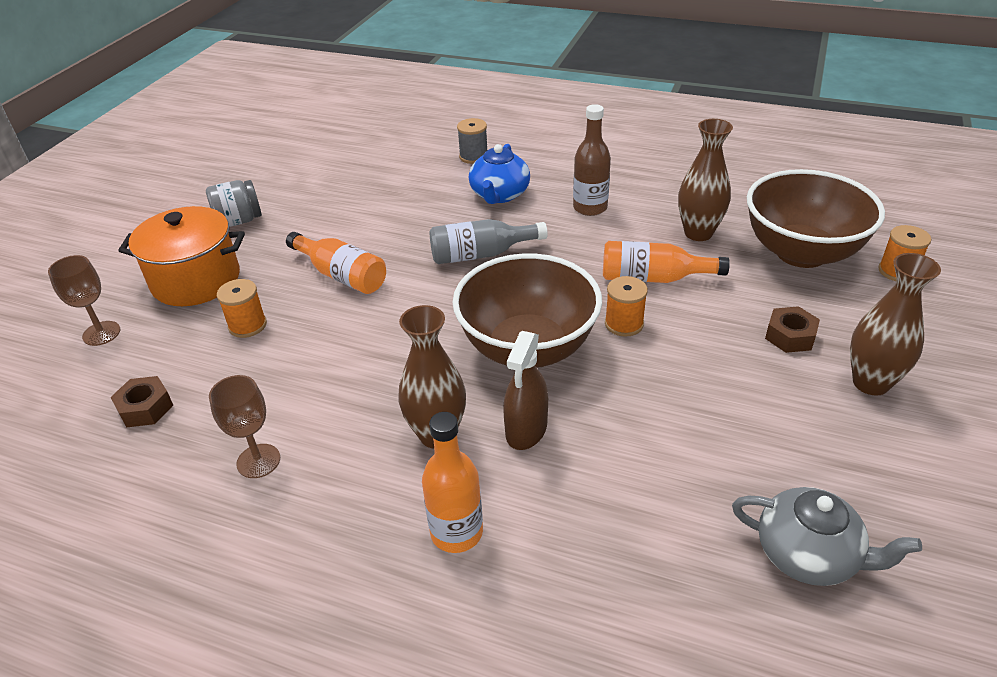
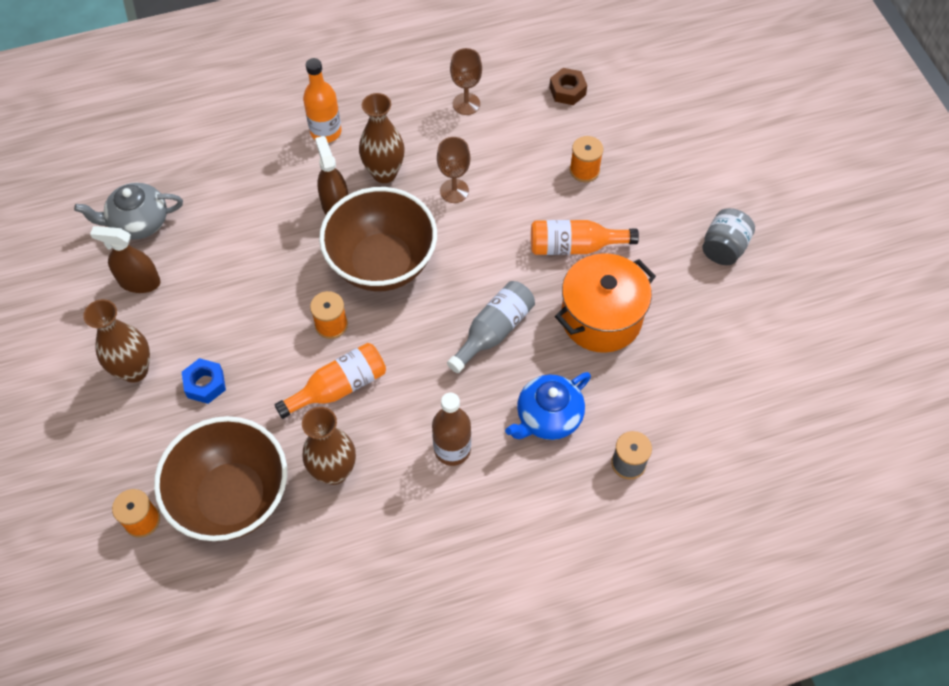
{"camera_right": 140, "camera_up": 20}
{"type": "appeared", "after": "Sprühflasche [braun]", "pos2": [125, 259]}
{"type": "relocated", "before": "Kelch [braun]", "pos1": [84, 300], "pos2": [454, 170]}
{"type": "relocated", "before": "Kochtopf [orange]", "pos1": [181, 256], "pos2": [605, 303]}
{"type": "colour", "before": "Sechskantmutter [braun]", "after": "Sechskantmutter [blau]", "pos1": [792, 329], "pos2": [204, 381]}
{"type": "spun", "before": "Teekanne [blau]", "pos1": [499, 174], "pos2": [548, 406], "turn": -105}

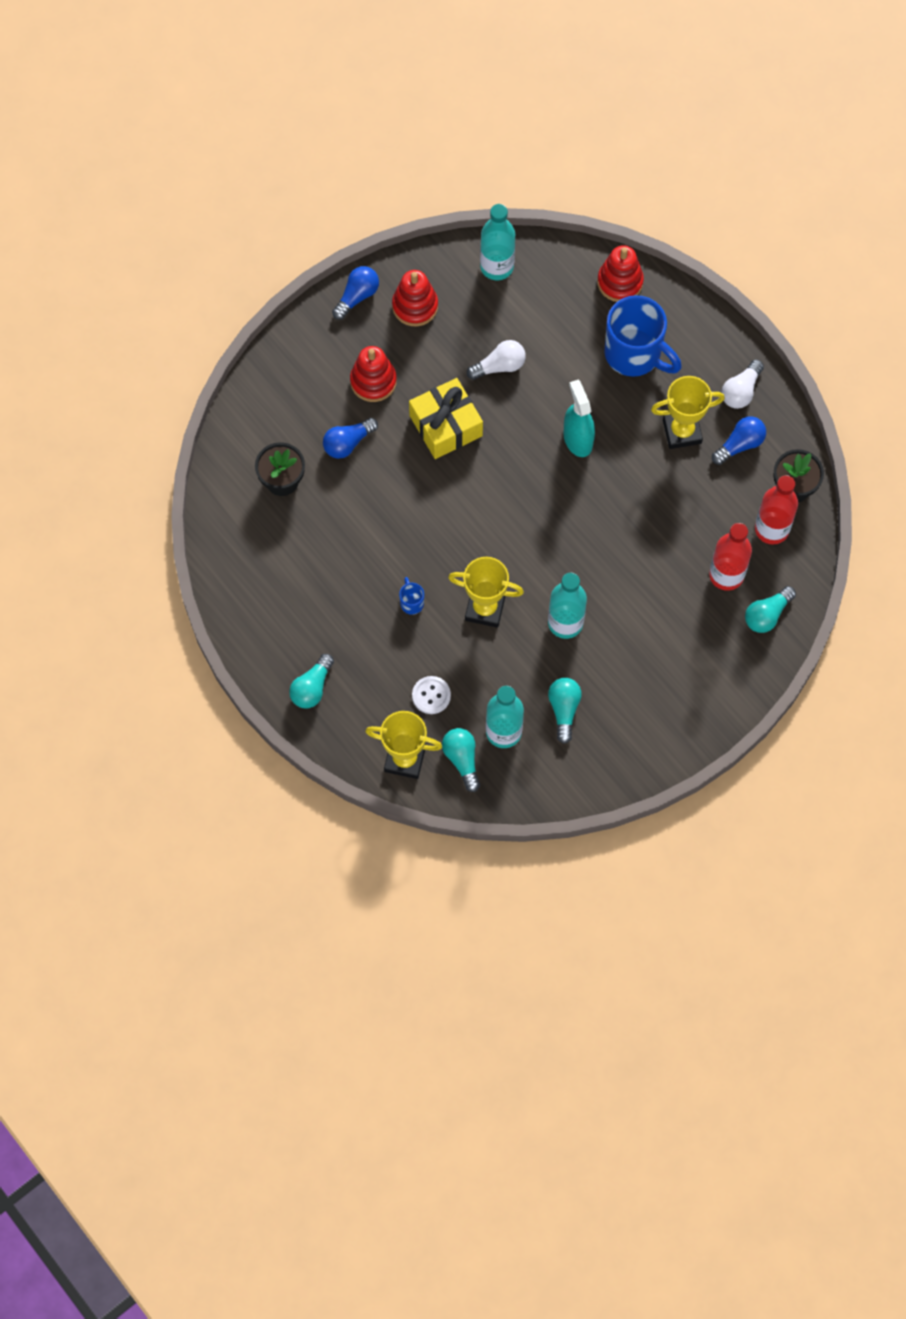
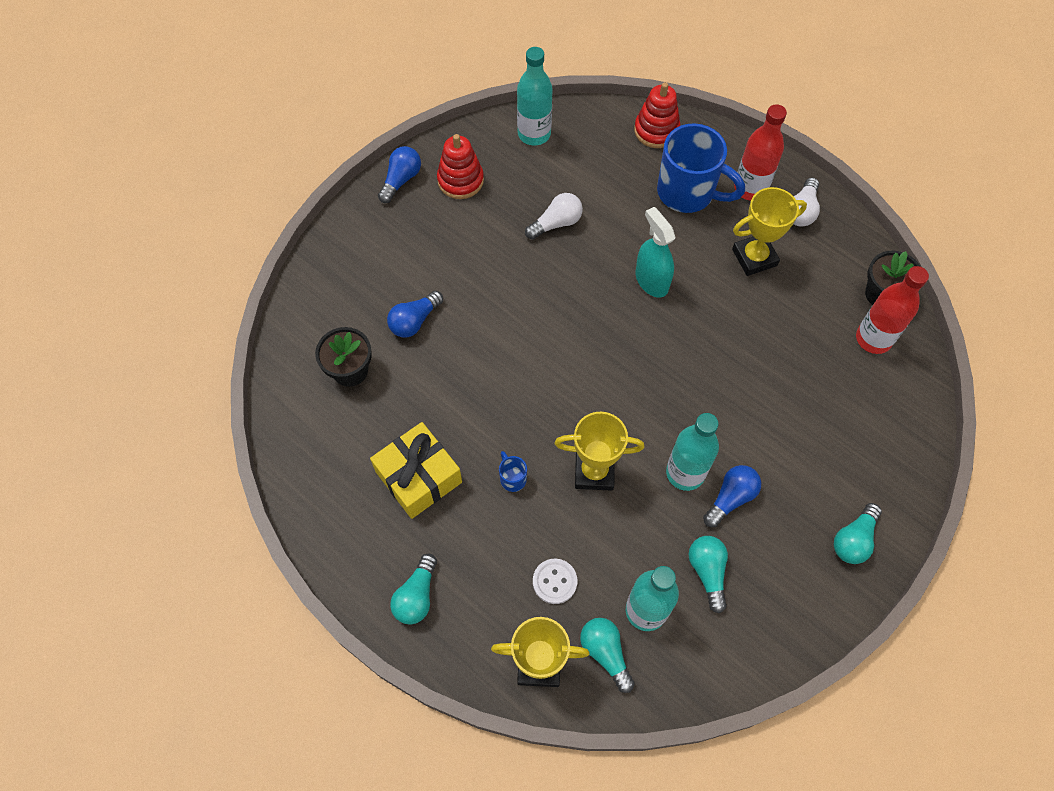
{"camera_right": -10, "camera_up": -5}
{"type": "missing", "before": "Stapelspielzeug [rot]", "pos1": [373, 374]}
{"type": "relocated", "before": "Geschenk [gelb]", "pos1": [446, 418], "pos2": [416, 470]}
{"type": "relocated", "before": "Flasche [rot]", "pos1": [730, 557], "pos2": [760, 152]}
{"type": "relocated", "before": "Glühbirne [blau]", "pos1": [739, 440], "pos2": [732, 496]}
{"type": "relocated", "before": "Glühbirne [türkis]", "pos1": [770, 609], "pos2": [858, 533]}

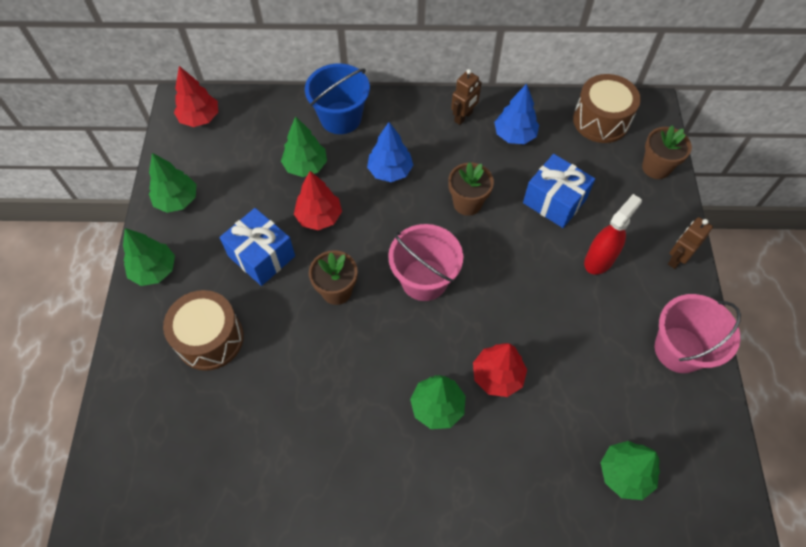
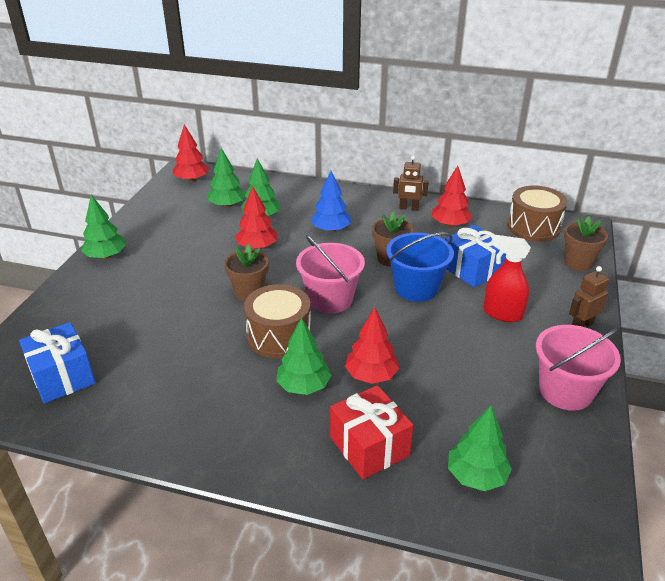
{"camera_right": 15, "camera_up": -25}
{"type": "appeared", "after": "Geschenk [rot]", "pos2": [371, 432]}
{"type": "relocated", "before": "Baum [grün]", "pos1": [173, 183], "pos2": [226, 178]}
{"type": "relocated", "before": "Trommel [braun]", "pos1": [203, 330], "pos2": [277, 321]}
{"type": "relocated", "before": "Geschenk [blau]", "pos1": [257, 247], "pos2": [57, 363]}
{"type": "relocated", "before": "Eimer [blau]", "pos1": [337, 99], "pos2": [420, 267]}
{"type": "colour", "before": "Baum [blau]", "after": "Baum [rot]", "pos1": [516, 114], "pos2": [452, 196]}
{"type": "spun", "before": "Roboter [braun]", "pos1": [466, 97], "pos2": [411, 183], "turn": 45}
{"type": "spun", "before": "Sprühflasche [rot]", "pos1": [613, 234], "pos2": [507, 278], "turn": -120}

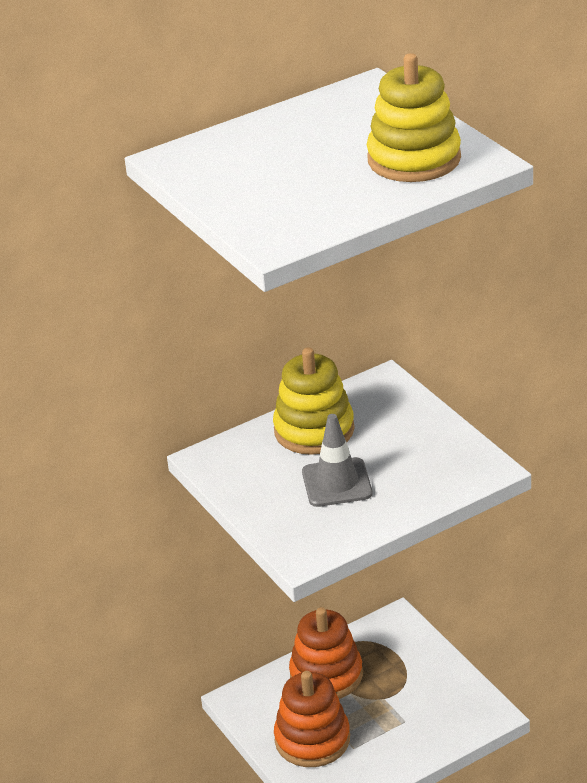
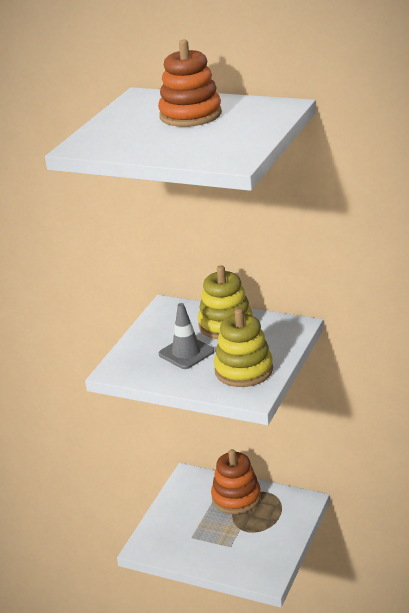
{"camera_right": 55, "camera_up": -5}
{"type": "relocated", "before": "Stapelspielzeug [orange]", "pos1": [312, 719], "pos2": [190, 83]}
{"type": "relocated", "before": "Stapelspielzeug [gelb]", "pos1": [414, 117], "pos2": [243, 347]}

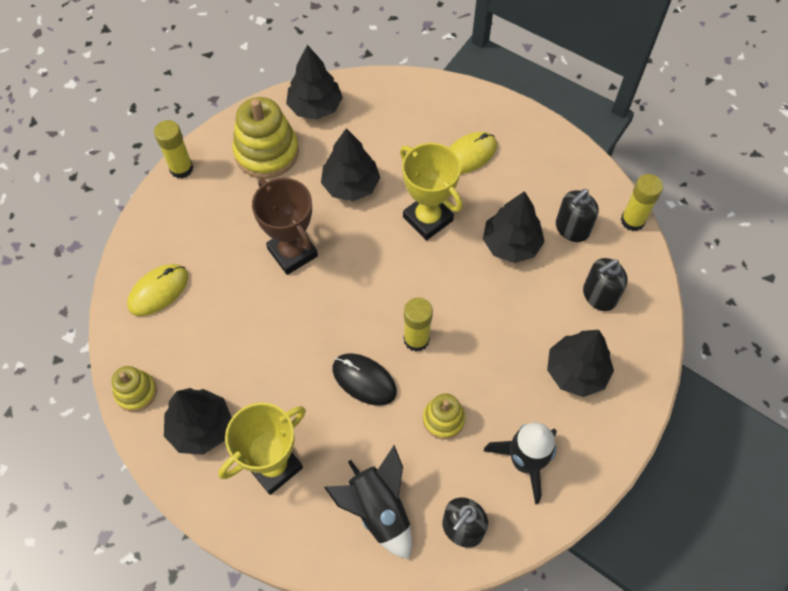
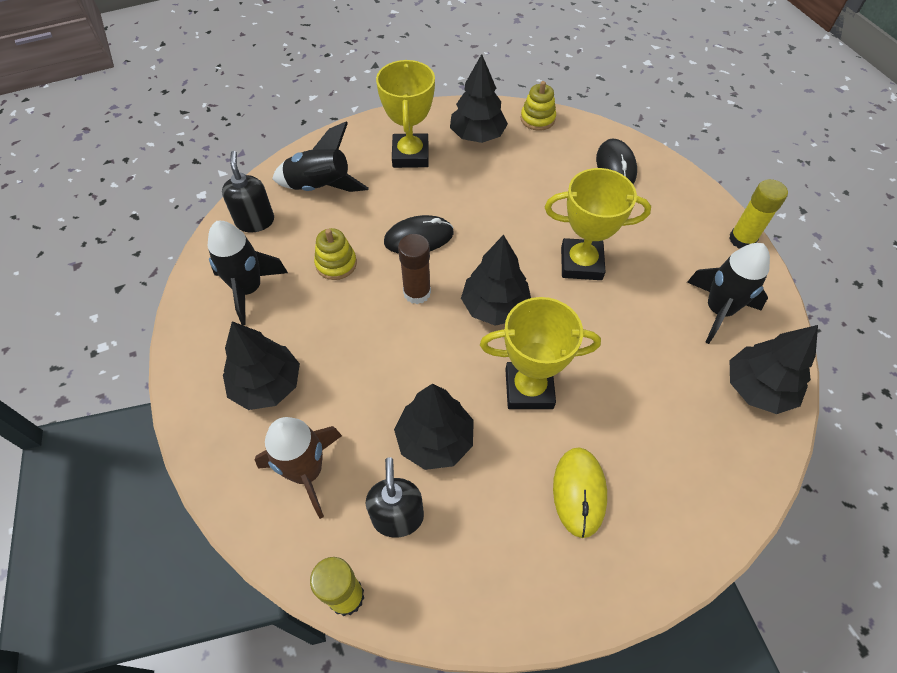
{"camera_right": 130, "camera_up": -5}
{"type": "relocated", "before": "Baum [schwarz]", "pos1": [350, 164], "pos2": [496, 280]}
{"type": "exchanged", "before": "Stapelspielzeug [gelb]", "after": "Rakete [schwarz]", "pos1": [265, 138], "pos2": [728, 293]}
{"type": "exchanged", "before": "Seifenspender [schwarz]", "after": "Rakete [braun]", "pos1": [605, 284], "pos2": [298, 468]}
{"type": "colour", "before": "Computermaus [gelb]", "after": "Computermaus [schwarz]", "pos1": [157, 290], "pos2": [616, 161]}
{"type": "colour", "before": "Pokal [braun]", "after": "Pokal [gelb]", "pos1": [285, 226], "pos2": [598, 224]}
{"type": "colour", "before": "Klebestift [gelb]", "after": "Klebestift [braun]", "pos1": [418, 325], "pos2": [414, 269]}

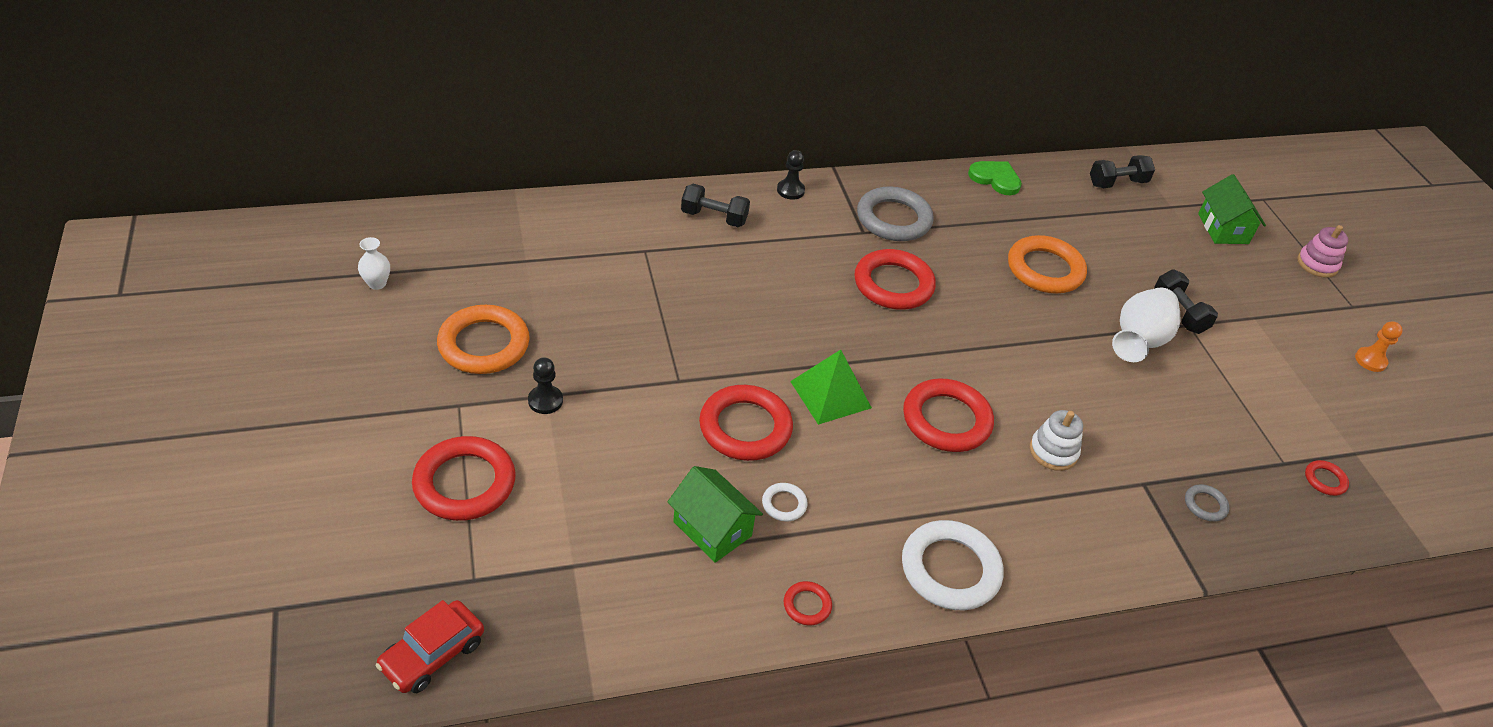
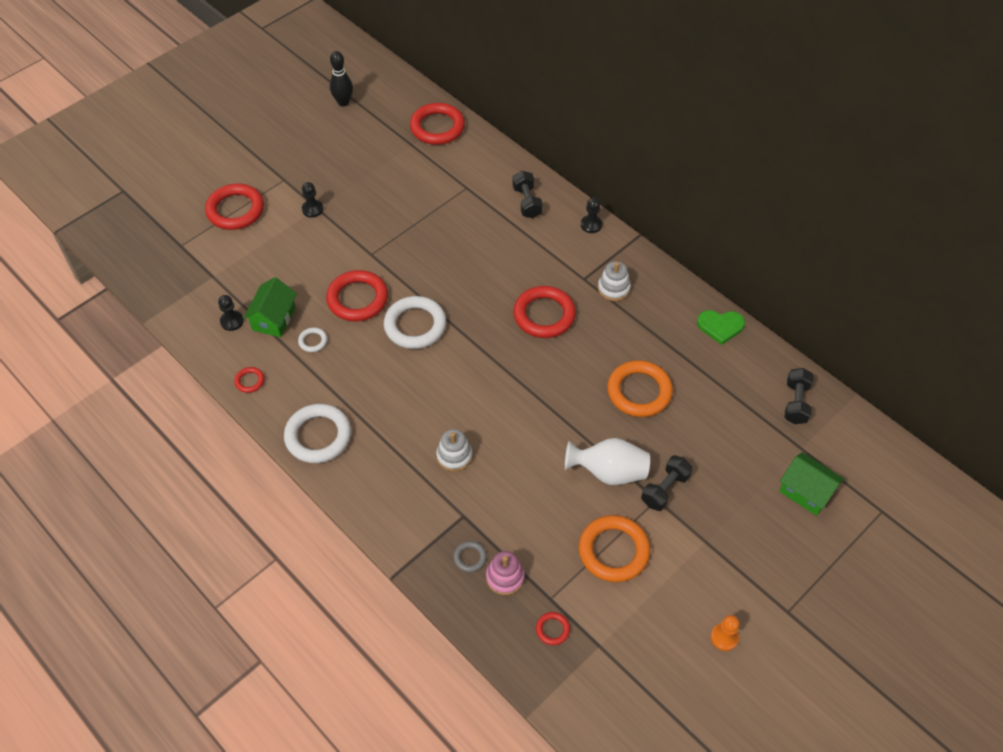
{"camera_right": 65, "camera_up": 10}
{"type": "missing", "before": "Auto [rot]", "pos1": [429, 646]}
{"type": "appeared", "after": "Bauer [schwarz]", "pos2": [231, 313]}
{"type": "relocated", "before": "Ring [orange]", "pos1": [483, 339], "pos2": [614, 548]}
{"type": "relocated", "before": "Ring [rot]", "pos1": [948, 415], "pos2": [437, 124]}
{"type": "relocated", "before": "Stapelspielzeug [rosa]", "pos1": [1323, 251], "pos2": [505, 573]}
{"type": "exchanged", "before": "Vase [weiß]", "after": "Bowlingkegel [schwarz]", "pos1": [374, 263], "pos2": [341, 78]}
{"type": "exchanged", "before": "Pyramide [grün]", "after": "Ring [weiß]", "pos1": [831, 387], "pos2": [415, 322]}
{"type": "exchanged", "before": "Ring [grau]", "after": "Stapelspielzeug [weiß]", "pos1": [895, 213], "pos2": [614, 281]}
{"type": "spun", "before": "Herz [grün]", "pos1": [995, 178], "pos2": [721, 327], "turn": 90}
{"type": "spun", "before": "Hantel [schwarz]", "pos1": [1122, 171], "pos2": [799, 396], "turn": 60}
{"type": "spun", "before": "Haus [grün]", "pos1": [1232, 209], "pos2": [812, 484], "turn": 75}

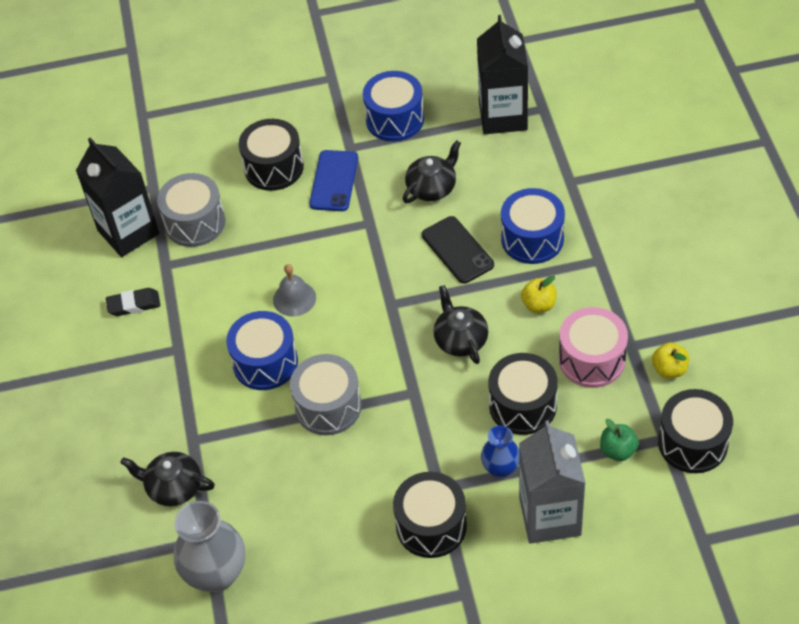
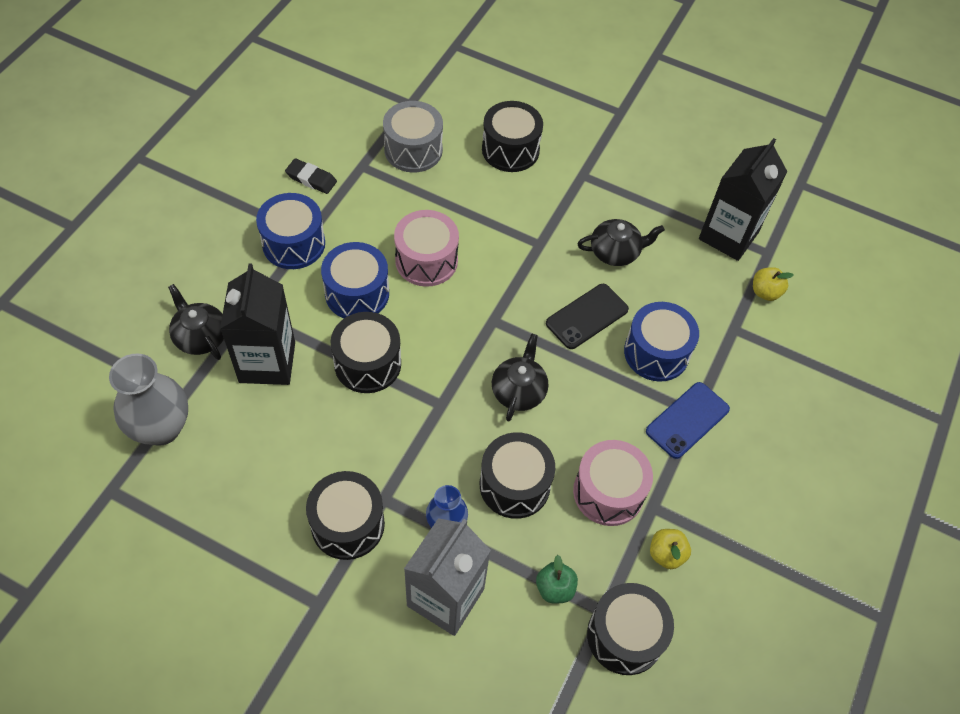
{"camera_right": 30, "camera_up": 5}
{"type": "relocated", "before": "Getränkekarton [schwarz]", "pos1": [117, 197], "pos2": [257, 324]}
{"type": "relocated", "before": "Handy [blau]", "pos1": [333, 180], "pos2": [688, 420]}
{"type": "relocated", "before": "Trommel [blau]", "pos1": [393, 106], "pos2": [290, 231]}
{"type": "relocated", "before": "Apfel [gelb]", "pos1": [539, 294], "pos2": [773, 284]}
{"type": "exchanged", "before": "Glocke [grau]", "after": "Trommel [rosa]", "pos1": [294, 290], "pos2": [426, 248]}
{"type": "colour", "before": "Trommel [grau]", "after": "Trommel [schwarz]", "pos1": [326, 394], "pos2": [366, 352]}
{"type": "spun", "before": "Handy [schwarz]", "pos1": [458, 250], "pos2": [587, 316], "turn": 45}

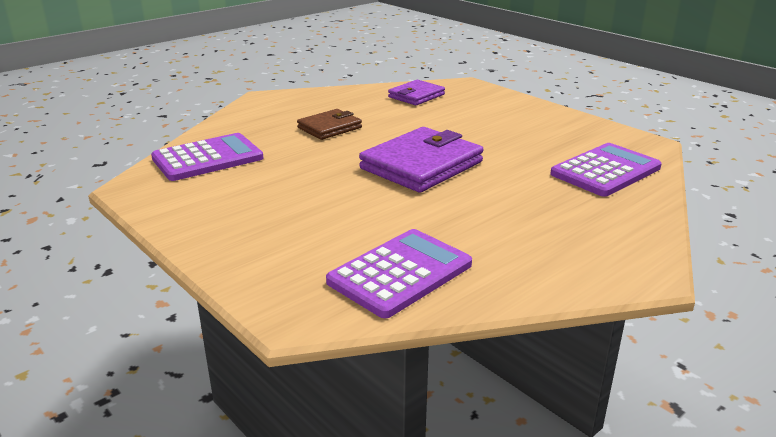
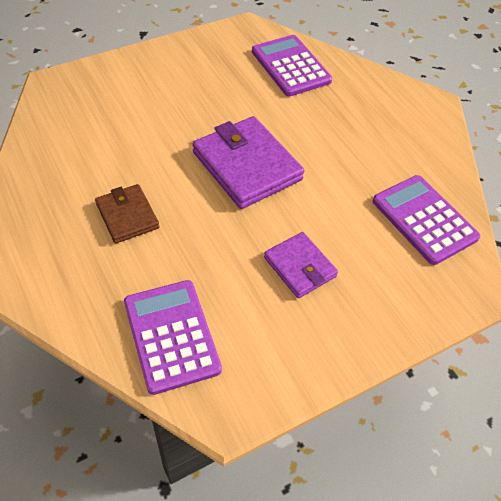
{"camera_right": -80, "camera_up": 25}
{"type": "relocated", "before": "Geldbörse [lila]", "pos1": [416, 92], "pos2": [301, 265]}

